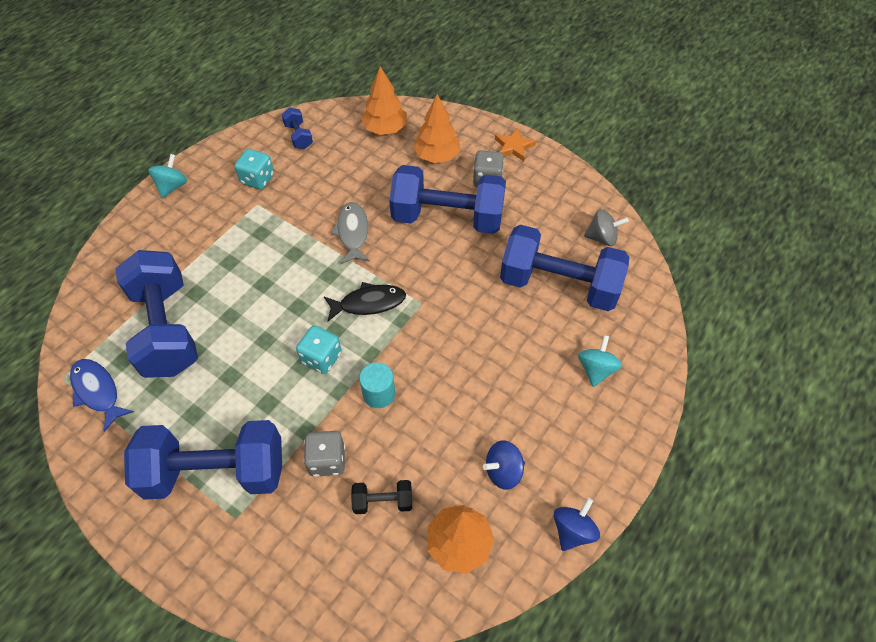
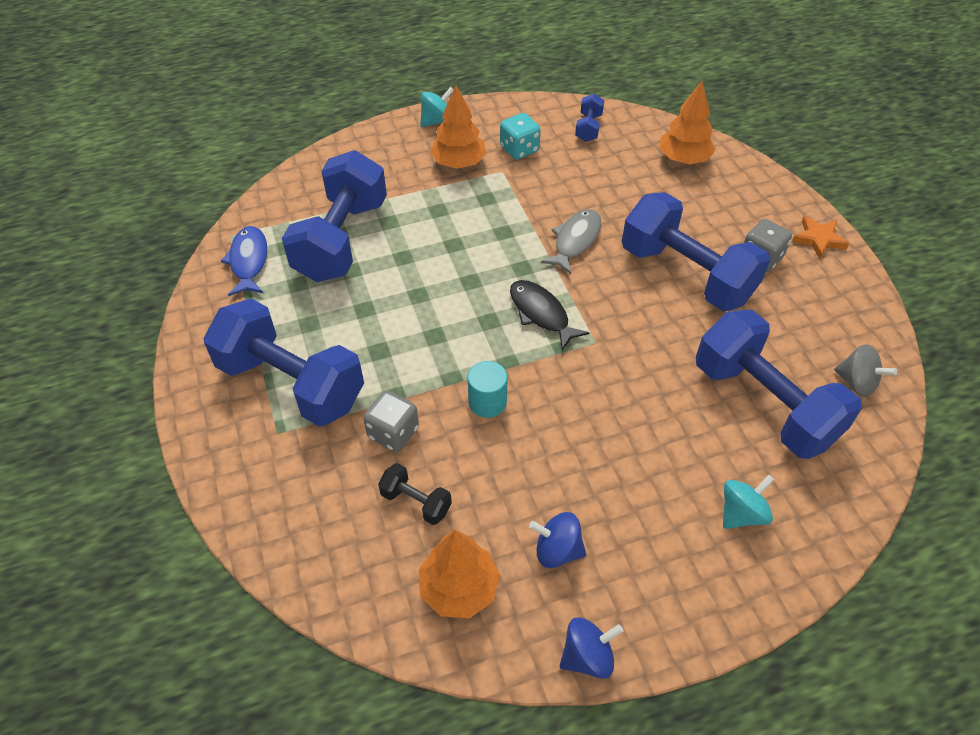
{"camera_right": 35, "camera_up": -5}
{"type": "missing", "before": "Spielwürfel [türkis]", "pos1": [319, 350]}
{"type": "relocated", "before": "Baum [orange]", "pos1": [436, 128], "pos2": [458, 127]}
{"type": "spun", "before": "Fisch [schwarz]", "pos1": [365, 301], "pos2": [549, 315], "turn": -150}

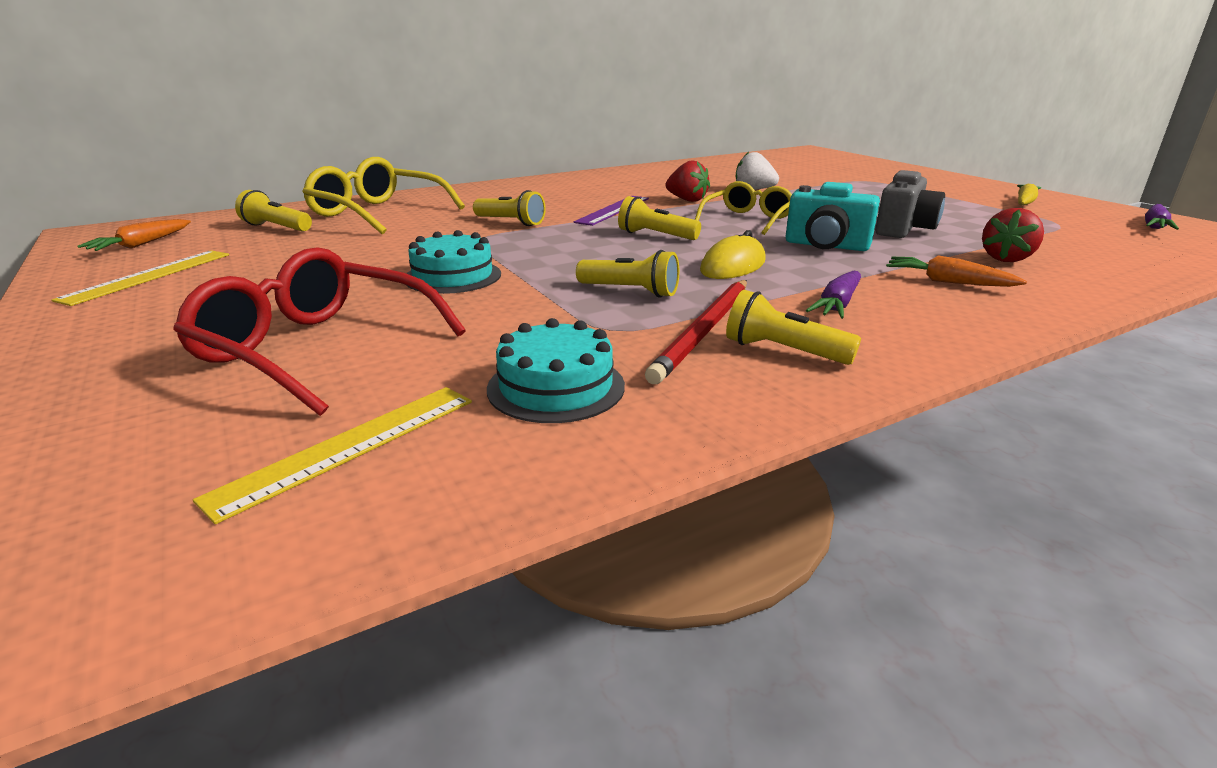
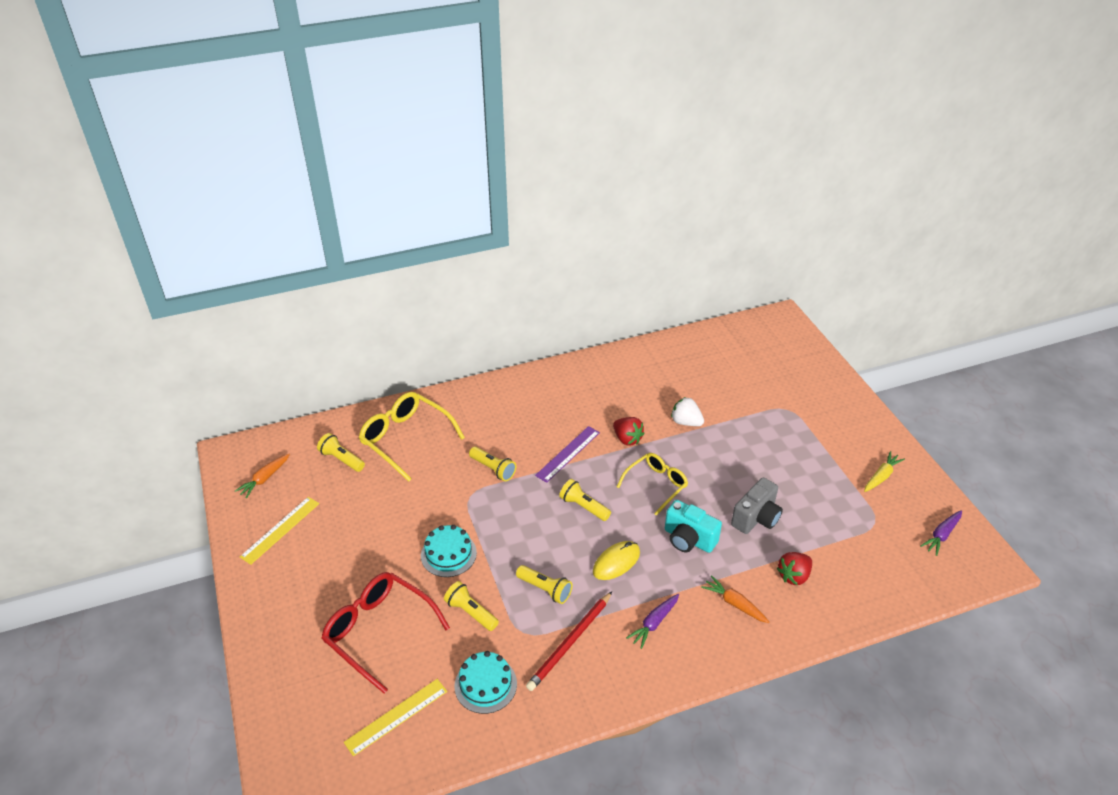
{"camera_right": 10, "camera_up": 15}
{"type": "relocated", "before": "Taschenlampe [gelb]", "pos1": [793, 327], "pos2": [471, 606]}

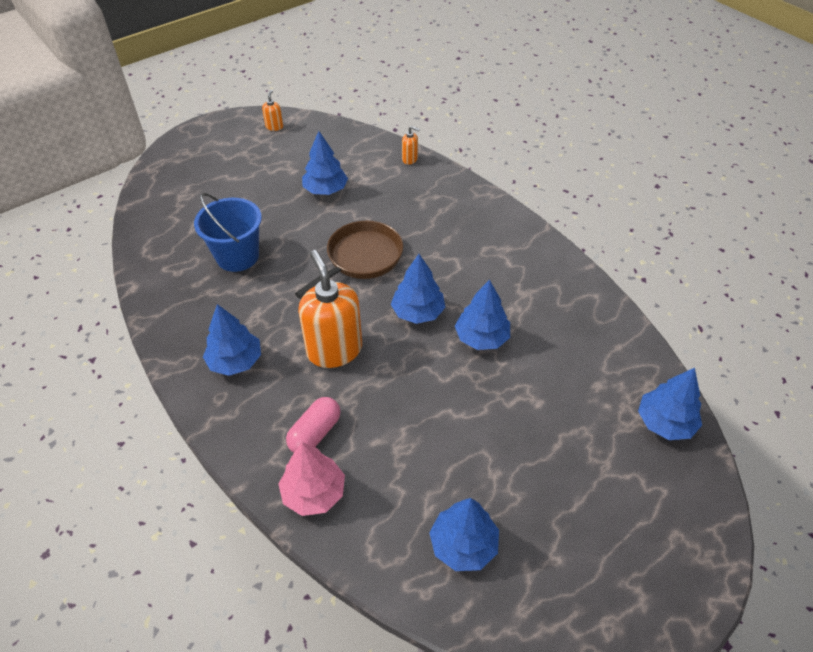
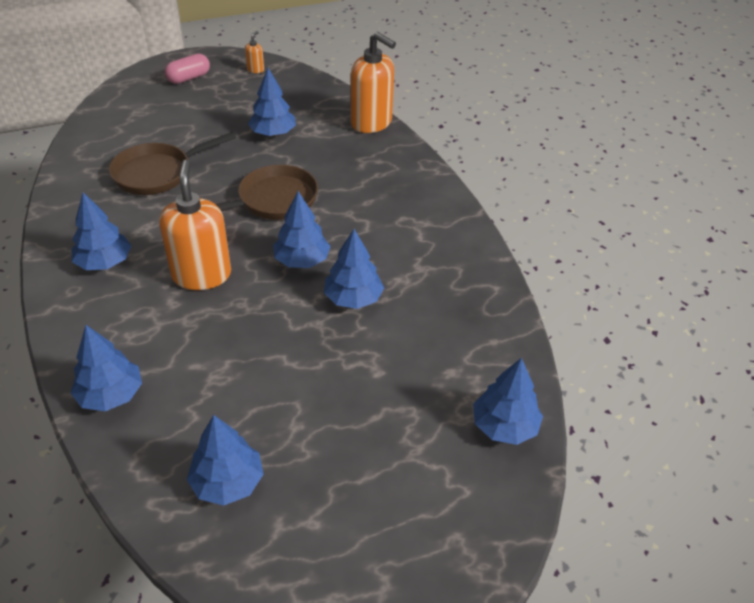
{"camera_right": 15, "camera_up": -5}
{"type": "relocated", "before": "Kapsel [rosa]", "pos1": [313, 425], "pos2": [187, 68]}
{"type": "exchanged", "before": "Eimer [blau]", "after": "Pfanne [braun]", "pos1": [228, 232], "pos2": [172, 163]}
{"type": "colour", "before": "Baum [rosa]", "after": "Baum [blau]", "pos1": [311, 479], "pos2": [106, 368]}
{"type": "size", "before": "Seifenspender [orange]", "pos1": [411, 145], "pos2": [373, 82], "scale": 2.34}

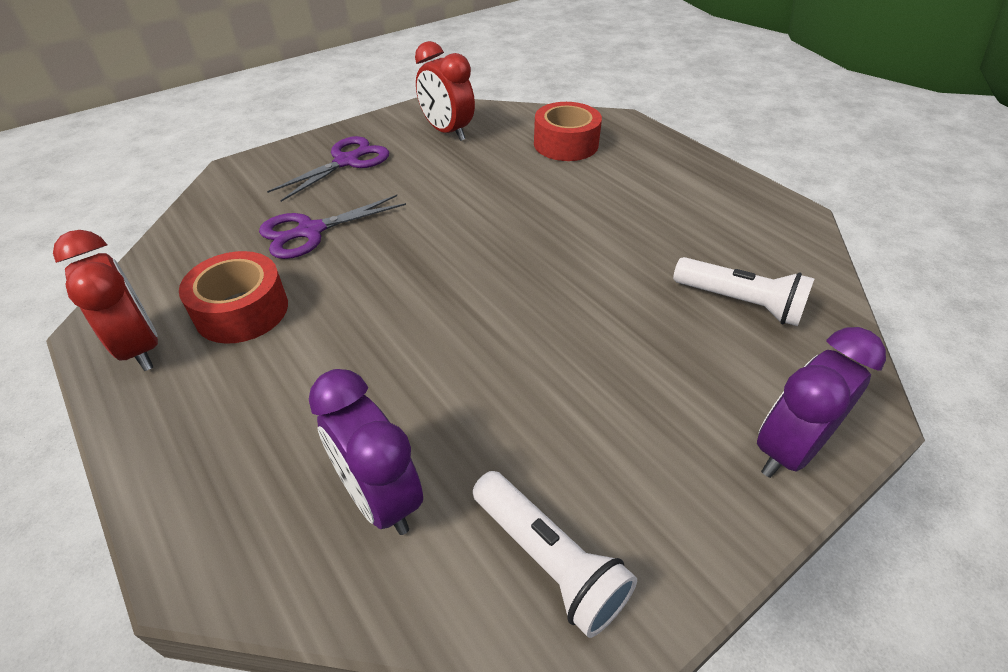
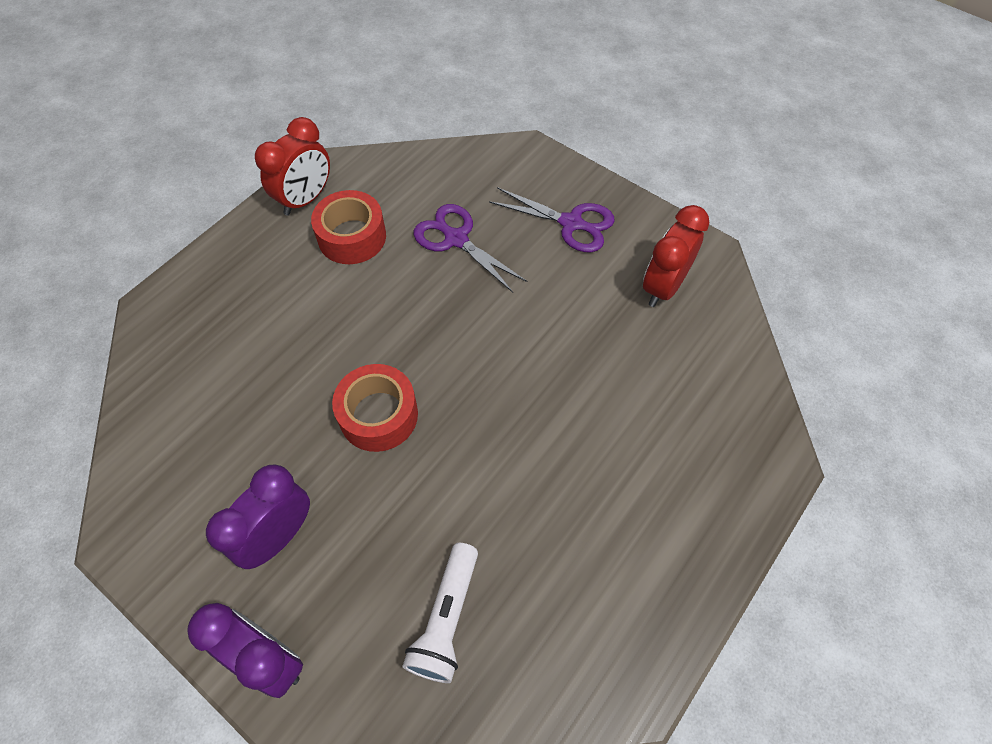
{"camera_right": 75, "camera_up": 15}
{"type": "missing", "before": "Taschenlampe [weiß]", "pos1": [555, 554]}
{"type": "relocated", "before": "Wecker [lila]", "pos1": [366, 452], "pos2": [258, 517]}
{"type": "relocated", "before": "Klebeband [rot]", "pos1": [568, 131], "pos2": [375, 408]}

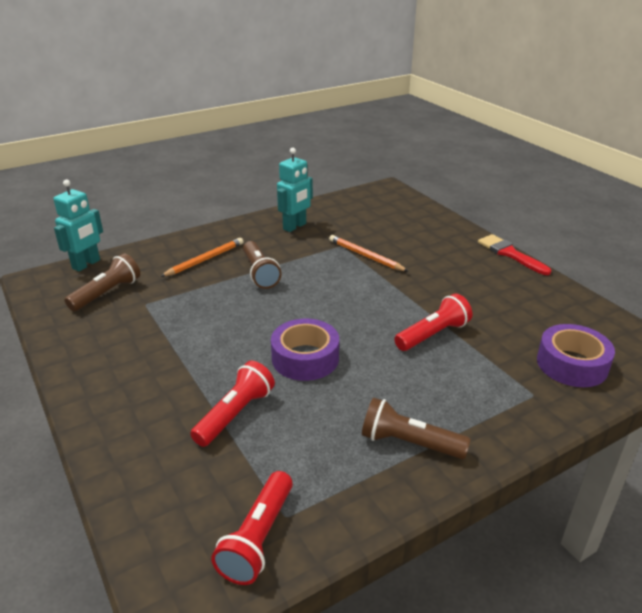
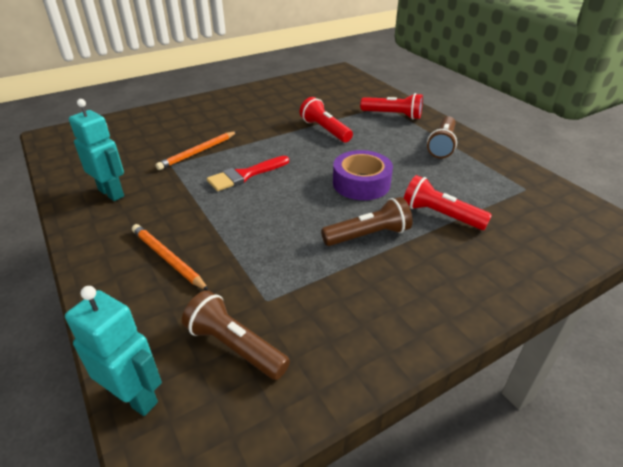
{"camera_right": -90, "camera_up": 5}
{"type": "missing", "before": "Klebeband [lila]", "pos1": [576, 355]}
{"type": "relocated", "before": "Taschenlampe [rot]", "pos1": [252, 528], "pos2": [391, 106]}
{"type": "relocated", "before": "Taschenlampe [braun]", "pos1": [262, 265], "pos2": [367, 221]}
{"type": "relocated", "before": "Pinsel [rot]", "pos1": [514, 254], "pos2": [248, 173]}

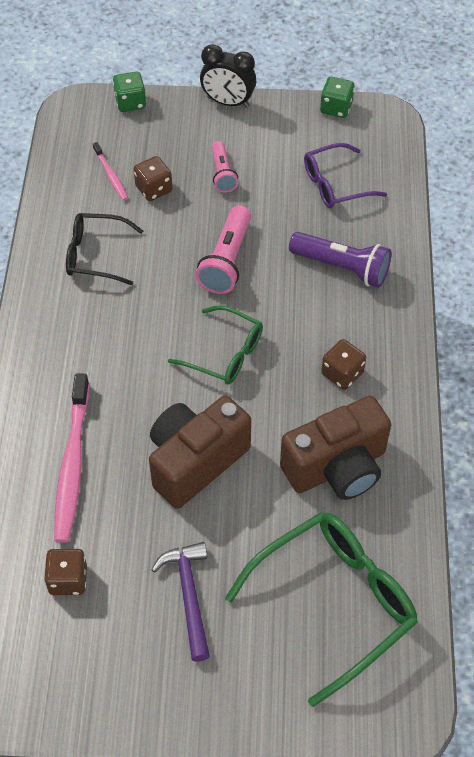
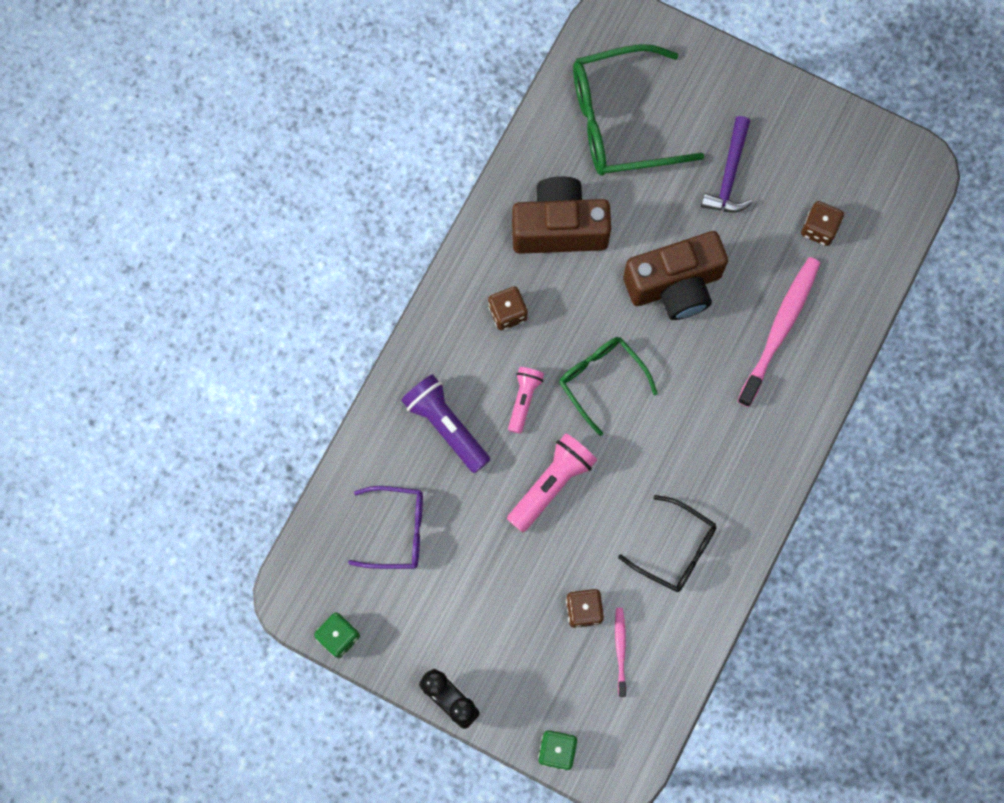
{"camera_right": -155, "camera_up": 20}
{"type": "relocated", "before": "Taschenlampe [rosa]", "pos1": [225, 167], "pos2": [526, 400]}

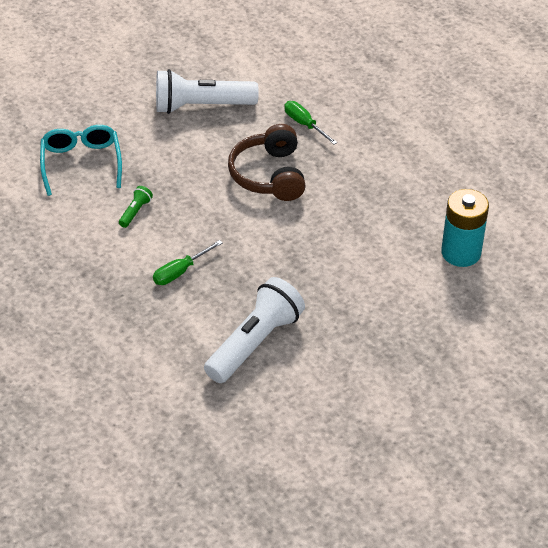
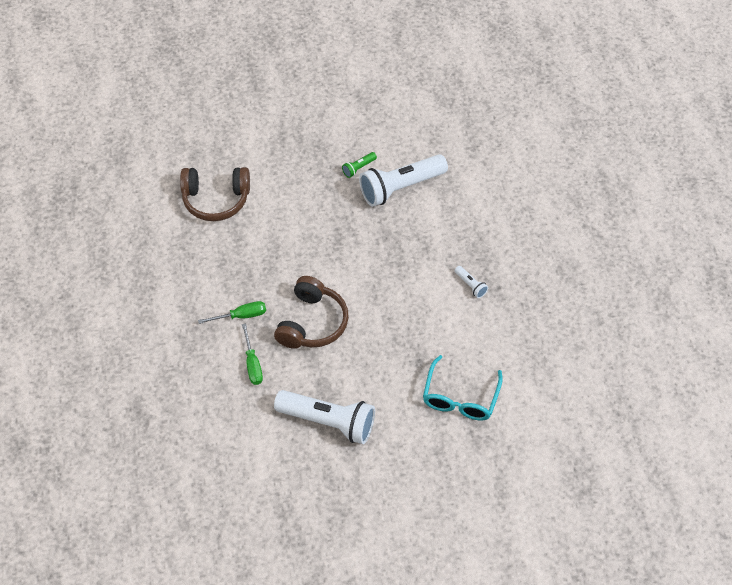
{"camera_right": -155, "camera_up": 10}
{"type": "appeared", "after": "Taschenlampe [weiß]", "pos2": [471, 282]}
{"type": "relocated", "before": "Taschenlampe [grün]", "pos1": [136, 207], "pos2": [359, 165]}
{"type": "relocated", "before": "Schraubenzieher [grün]", "pos1": [187, 262], "pos2": [232, 312]}
{"type": "exchanged", "before": "Batterie [türkis]", "after": "Kopfhörer [braun]", "pos1": [465, 228], "pos2": [215, 194]}

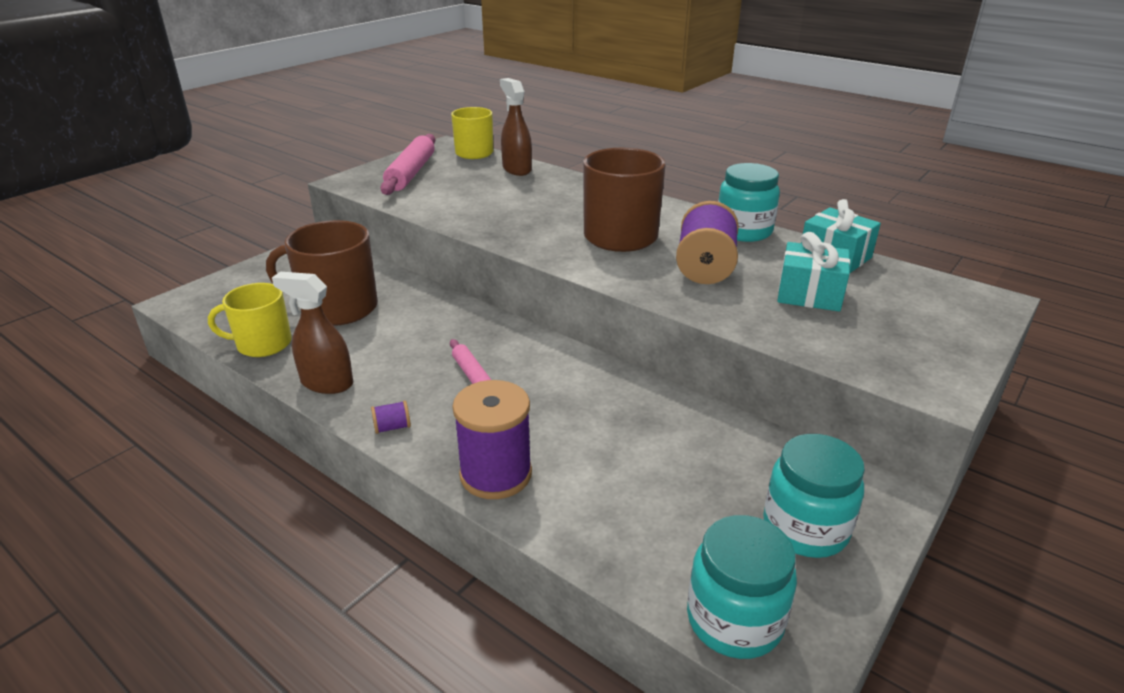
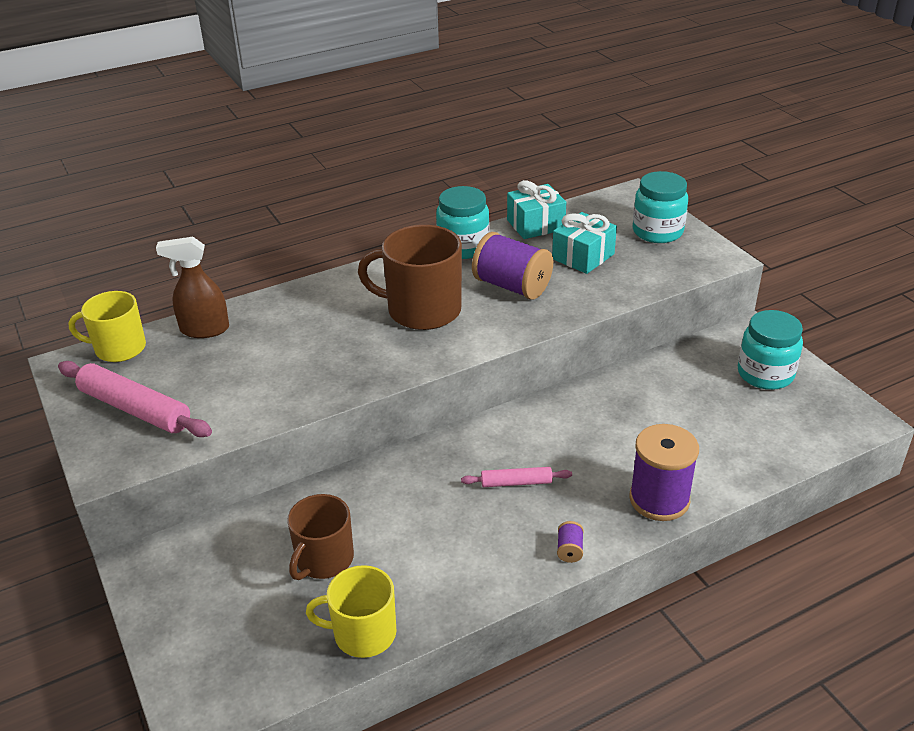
{"camera_right": -65, "camera_up": 5}
{"type": "missing", "before": "Sprühflasche [braun]", "pos1": [312, 333]}
{"type": "relocated", "before": "Einmachglas [türkis]", "pos1": [742, 587], "pos2": [660, 207]}
{"type": "spun", "before": "Tasse [gelb]", "pos1": [250, 320], "pos2": [351, 611], "turn": 75}
{"type": "size", "before": "Tasse [braun]", "pos1": [322, 273], "pos2": [320, 537], "scale": 0.66}

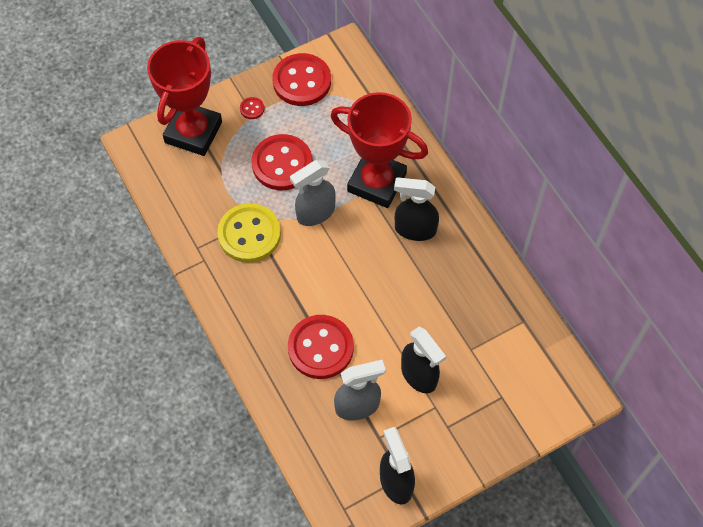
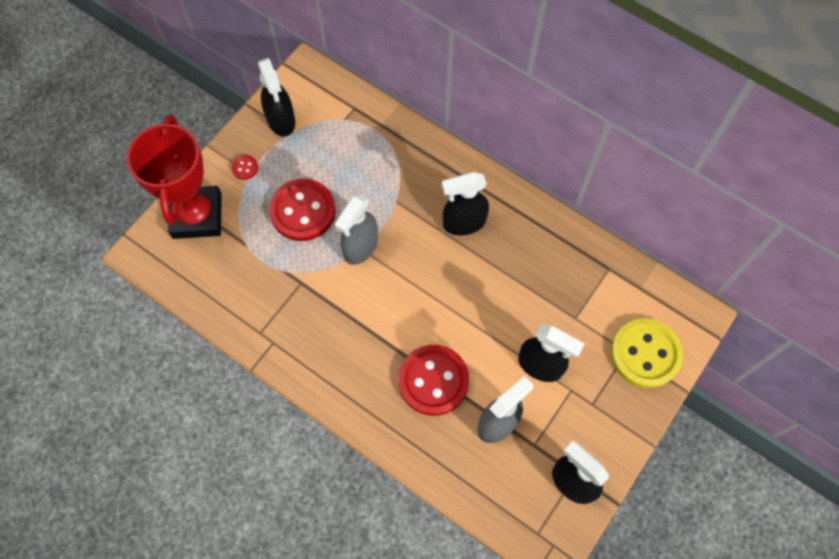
{"camera_right": -25, "camera_up": 5}
{"type": "missing", "before": "Pokal [rot]", "pos1": [379, 150]}
{"type": "relocated", "before": "Knopf [gelb]", "pos1": [249, 233], "pos2": [647, 353]}
{"type": "exchanged", "before": "Knopf [rot]", "after": "Sprühflasche [schwarz]", "pos1": [301, 79], "pos2": [276, 97]}

